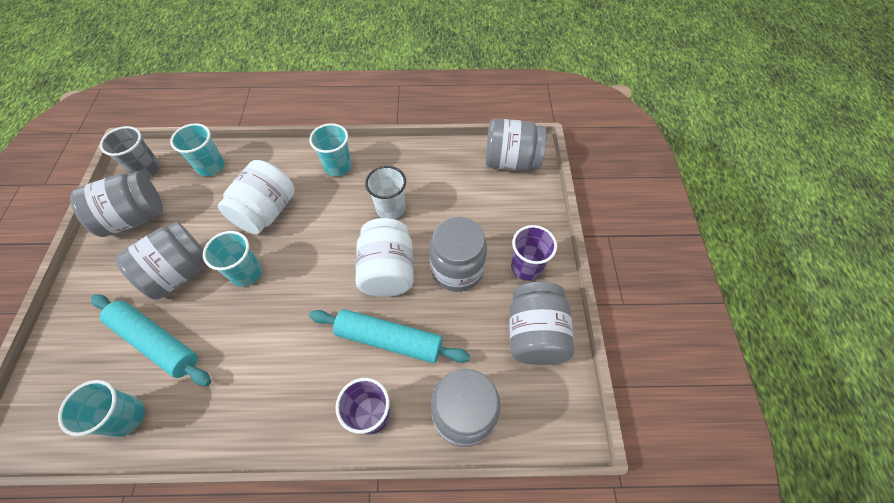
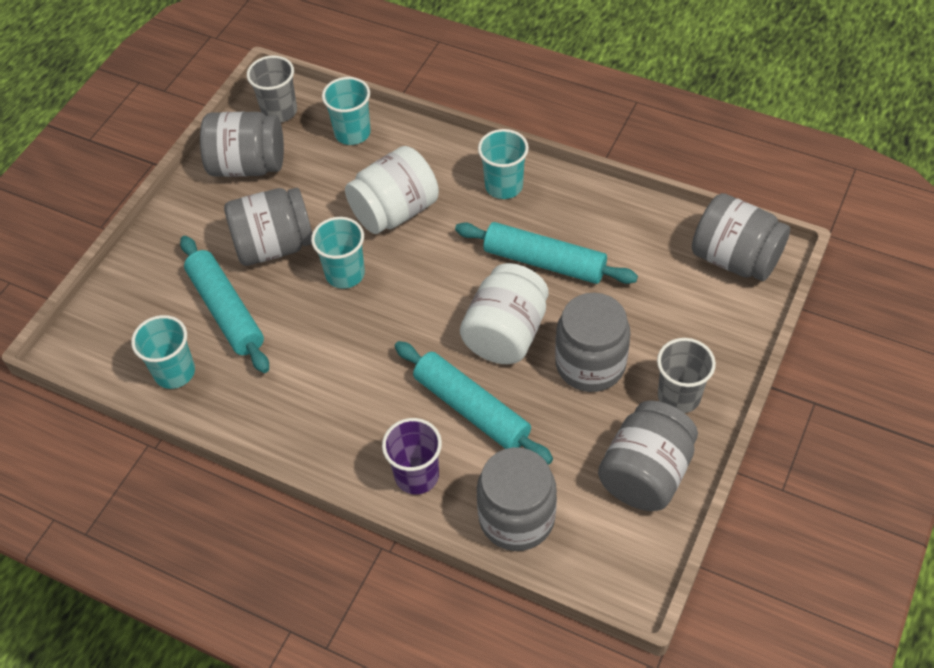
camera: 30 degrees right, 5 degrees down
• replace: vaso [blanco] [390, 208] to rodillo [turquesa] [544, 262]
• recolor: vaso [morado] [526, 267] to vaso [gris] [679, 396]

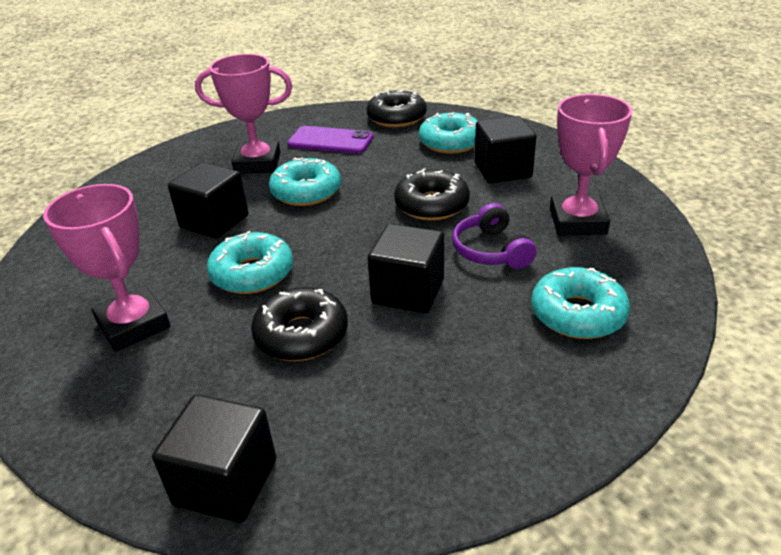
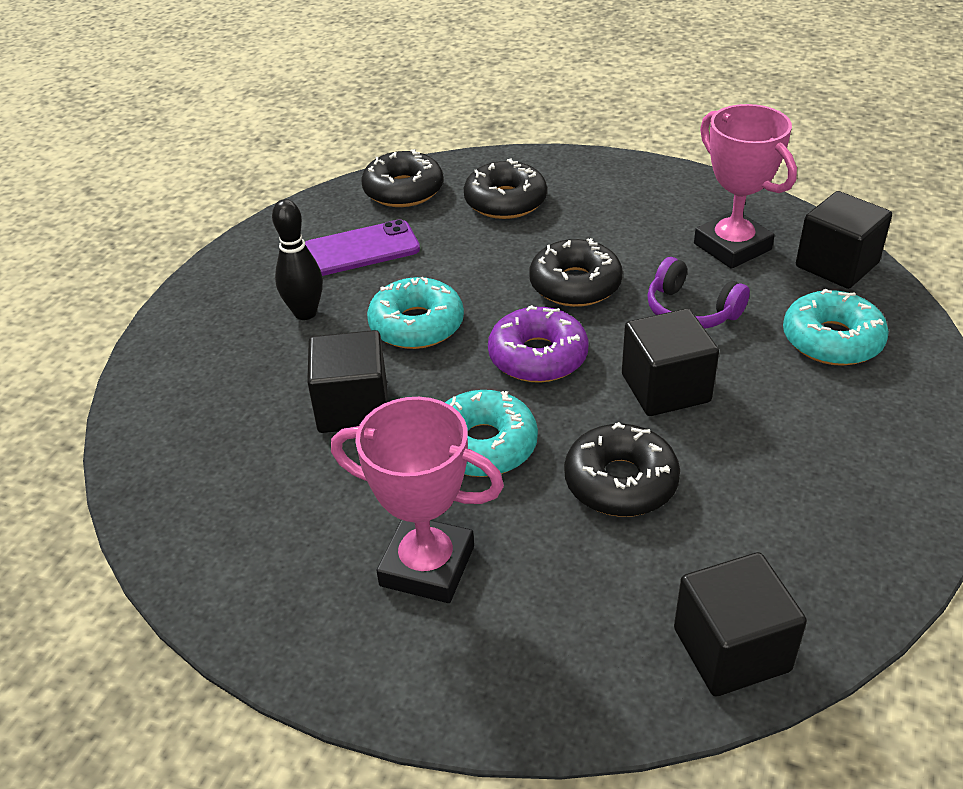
camera: 35 degrees left, 5 degrees up
• replace: trofeo [rosa] [257, 163] to bolo [negro] [305, 313]
• recolor: rosquilla [turquesa] [451, 142] to rosquilla [negro] [505, 201]
• move: cubo [negro] [502, 170] to [836, 265]
• insert: rosquilla [morado] [538, 356]

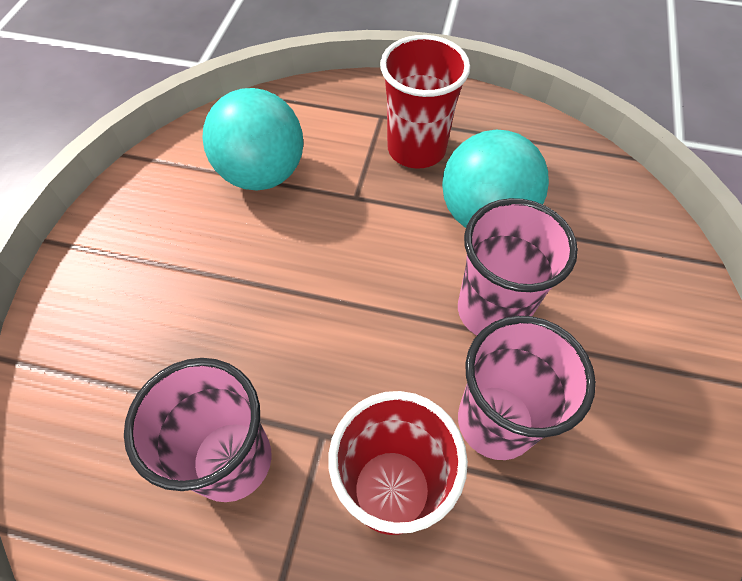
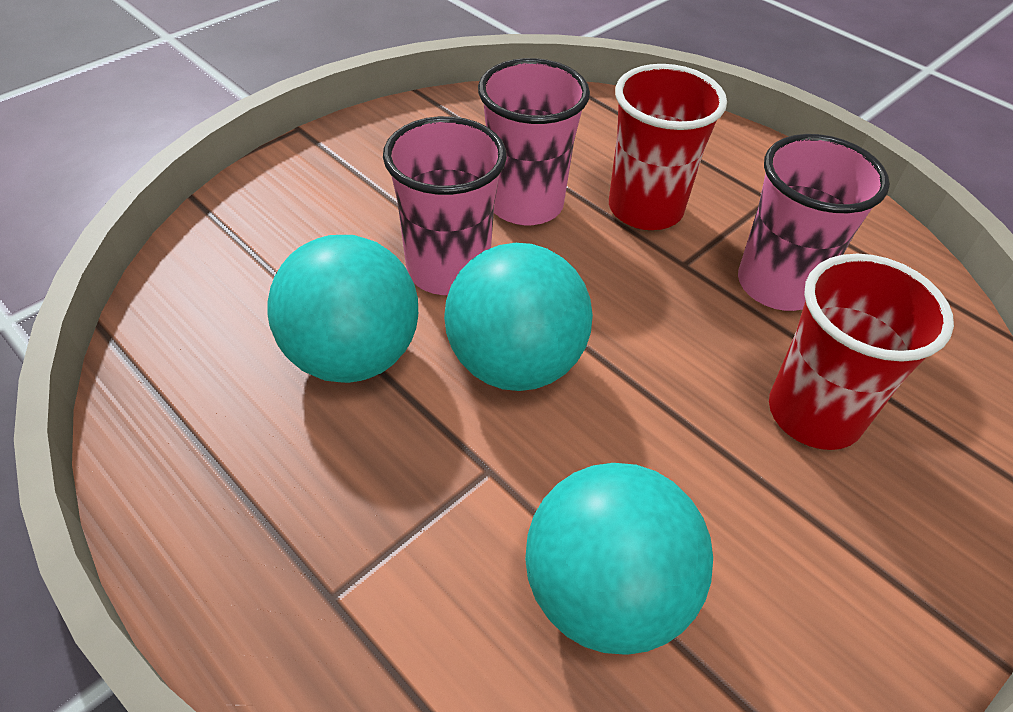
camera: 150 degrees left, 10 degrees down
• move: vaso [rojo] [416, 149] to [814, 414]
• insert: pelota [turquesa] [514, 363]

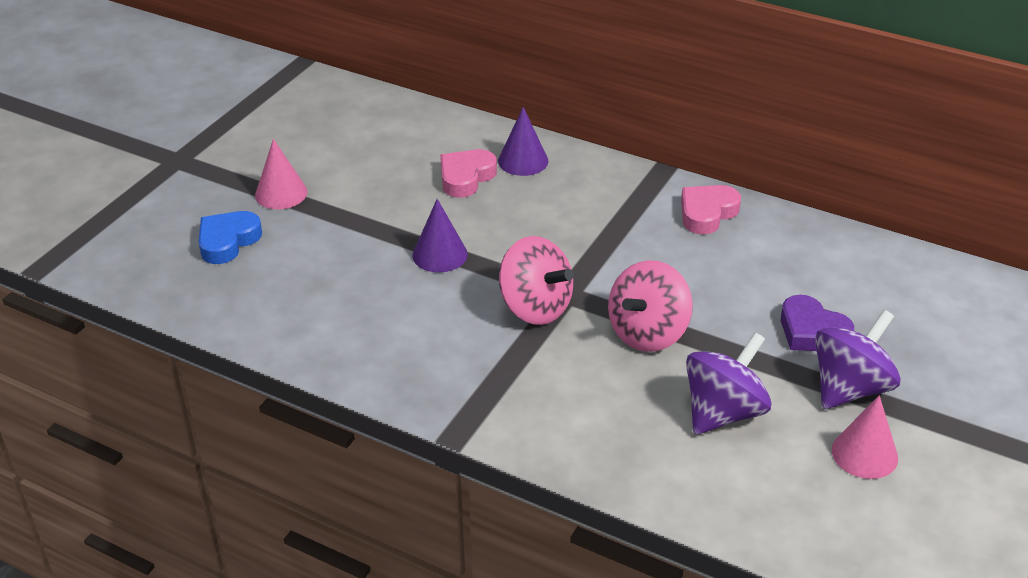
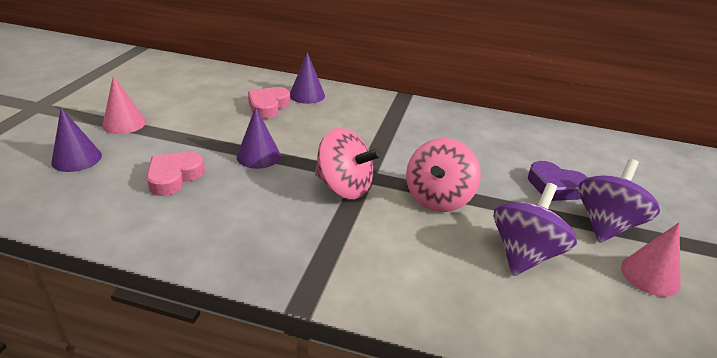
camera: 15 degrees left, 5 degrees down
• move: corazón [rosa] [707, 213] to [174, 177]
• replace: corazón [azul] [228, 241] to cono [morado] [77, 158]

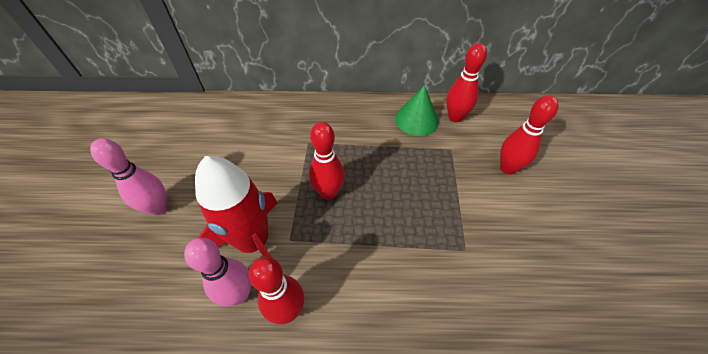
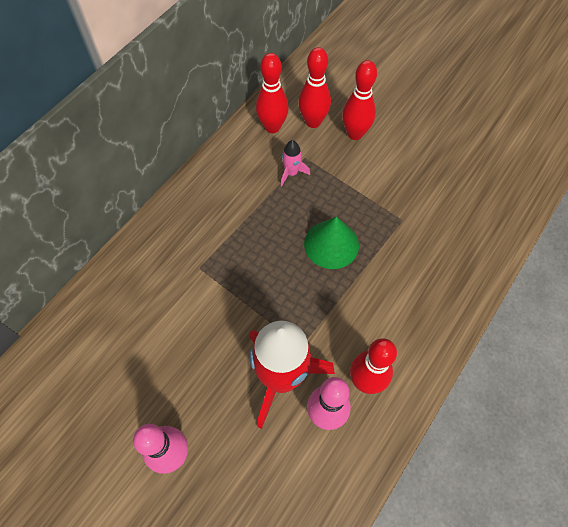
camera: 55 degrees left, 10 degrees up
• move: cono [verde] [417, 119] to [331, 244]
• move: bolo [rojo] [328, 193] to [313, 122]
• insert: cohete [rosa] [291, 173]

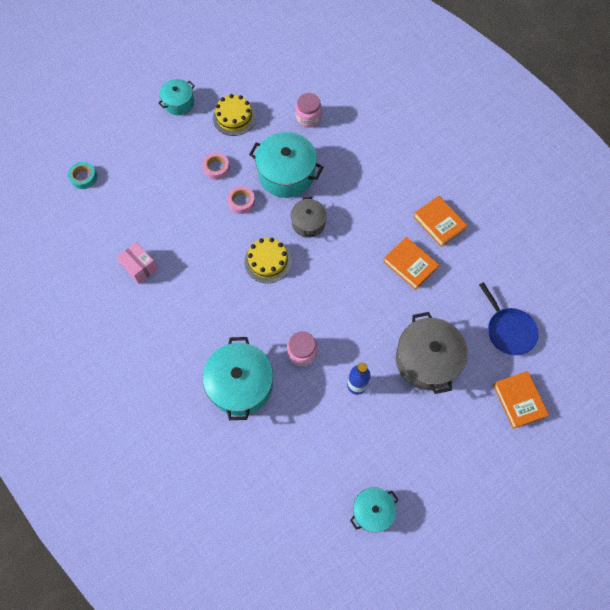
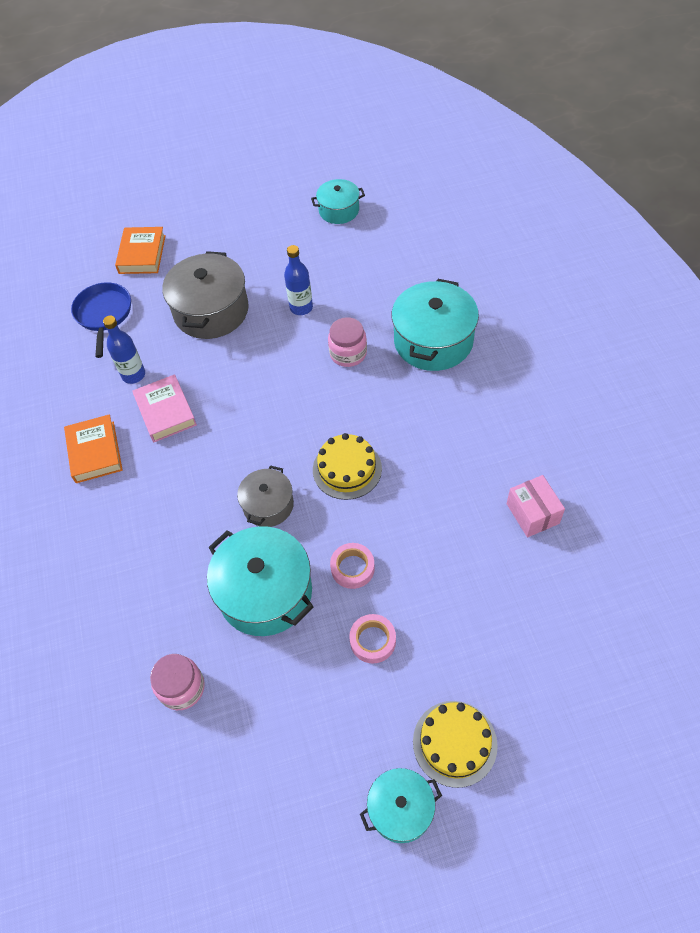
camera: 155 degrees left, 10 degrees down
• move: tarta [amarillo] [234, 117] to [454, 743]
• delete: cinta adhesiva [turquesa] [83, 177]
• recolor: libro [naranja] [410, 265] to libro [rosa] [165, 412]
• insert: botella [azul] [133, 375]

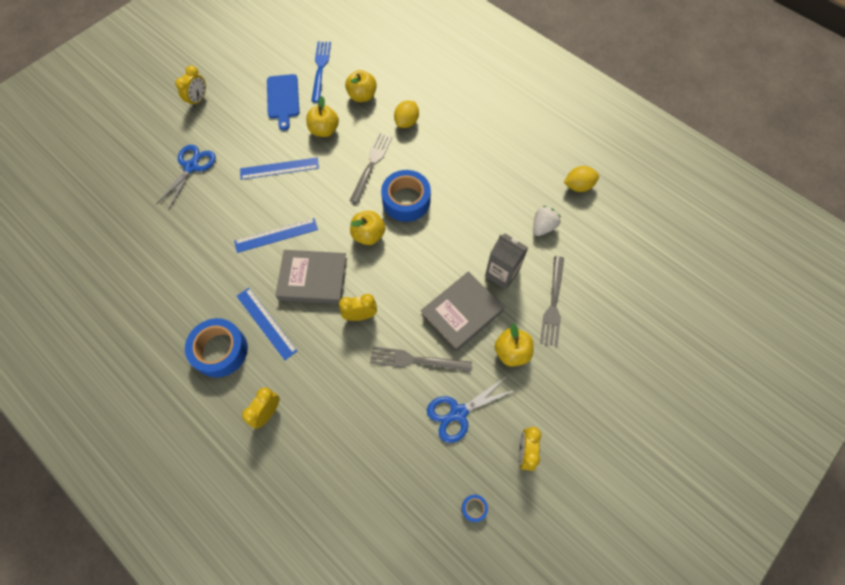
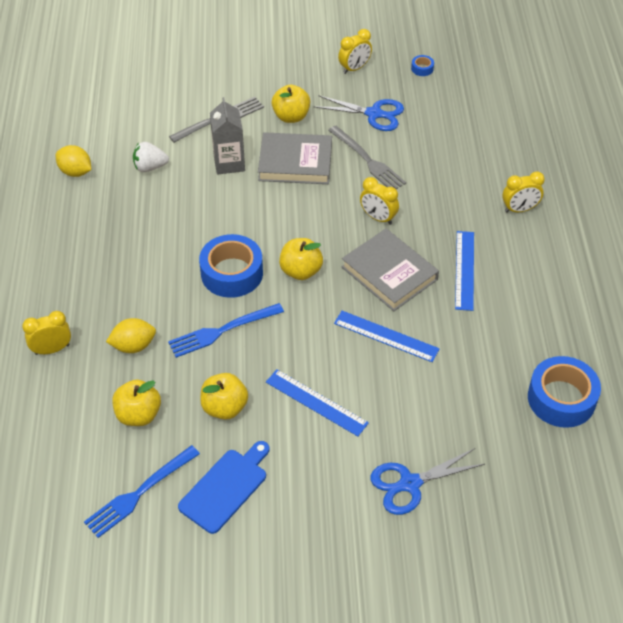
camera: 135 degrees left, 15 degrees down
• move: despertador [amarillo] [198, 100] to [52, 349]
• recolor: tenedor [gris] [371, 164] to tenedor [azul] [221, 331]
• move: cinta adhesiva [azul] [220, 351] to [561, 398]

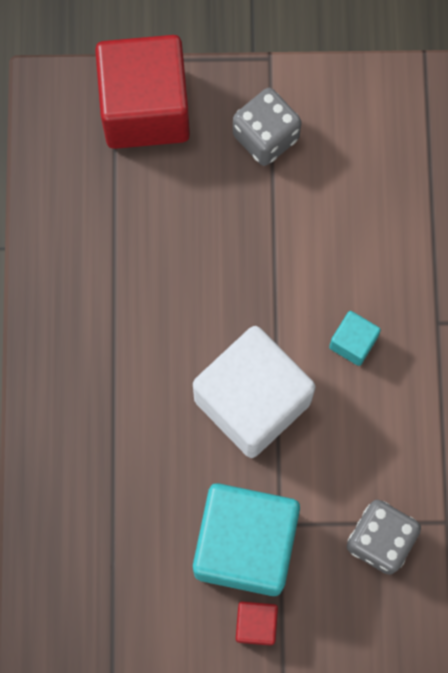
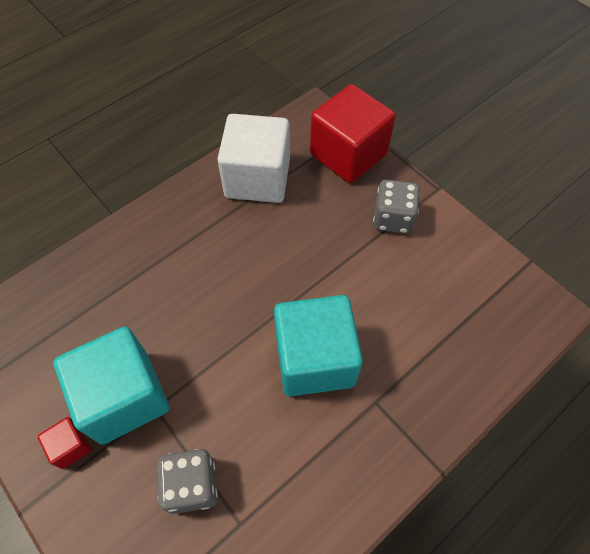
camera: 50 degrees right, 15 degrees down
• resize: cubo [turquesa] [353, 342] = [315, 359] x2.32
• move: cubo [blanco] [252, 401] to [257, 178]

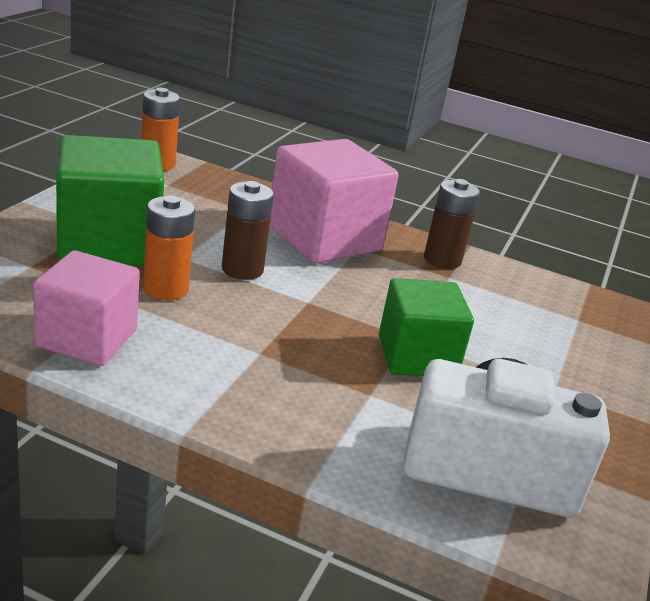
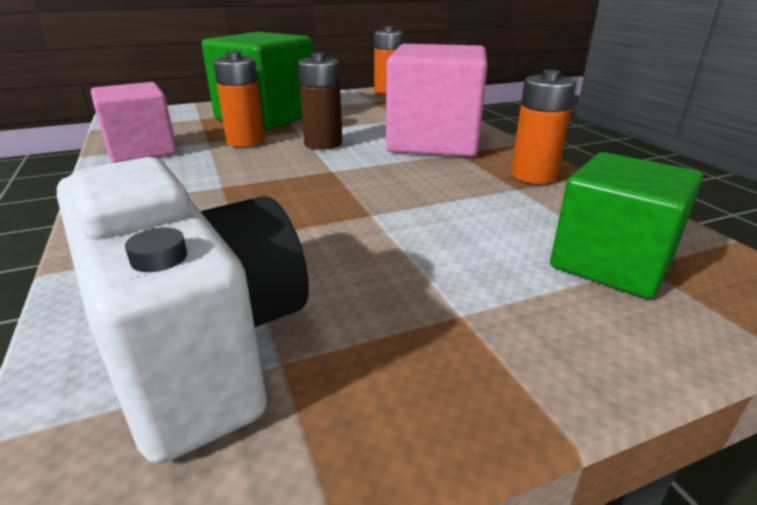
camera: 50 degrees right, 0 degrees up
• recolor: pila [marrón] [442, 260] to pila [naranja] [533, 176]
• move: cubo [verde] [417, 356] to [611, 263]

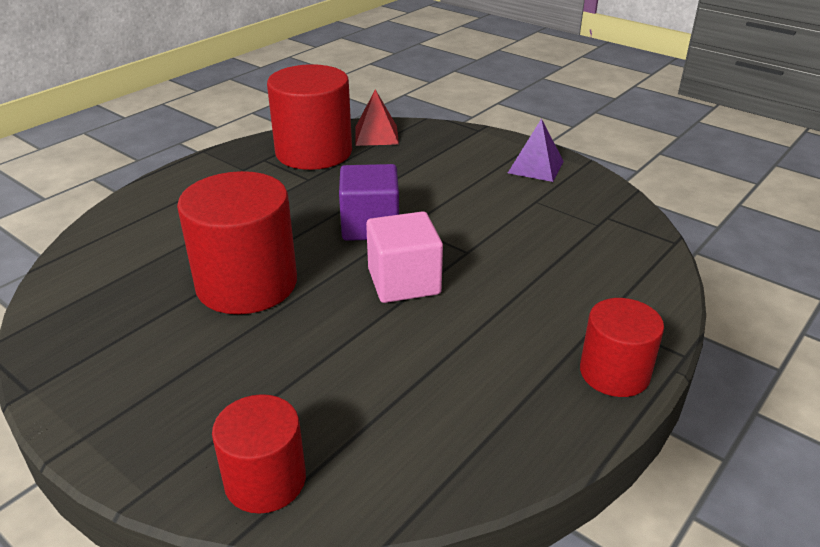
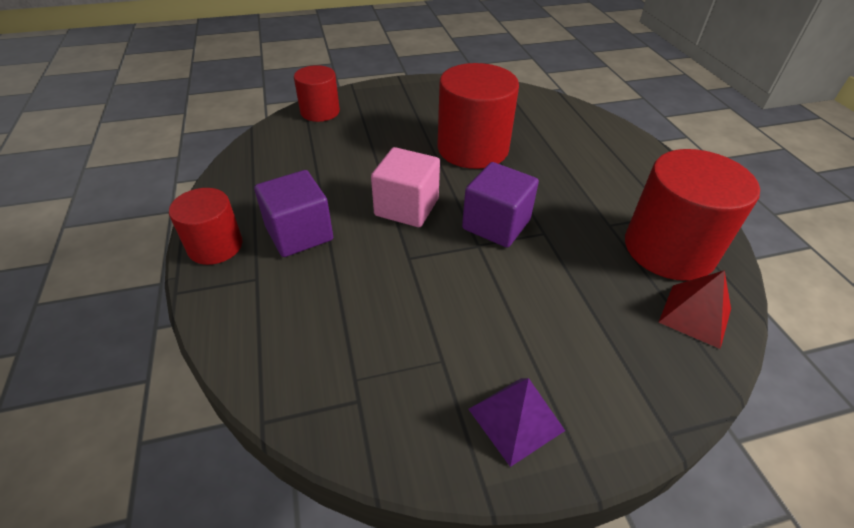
camera: 125 degrees right, 10 degrees up
• insert: cubo [morado] [299, 233]

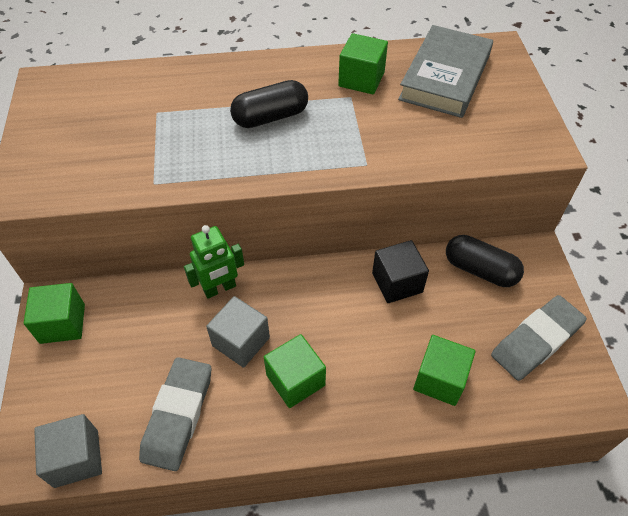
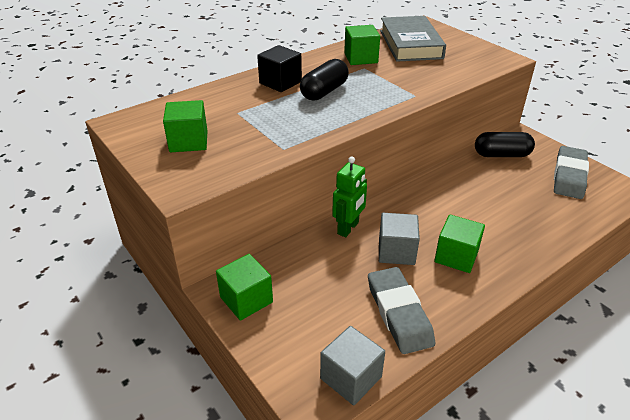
camera: 30 degrees left, 15 degrees down
• move: cubo [negro] [397, 282] to [280, 82]
• move: cubo [verde] [440, 379] to [188, 141]

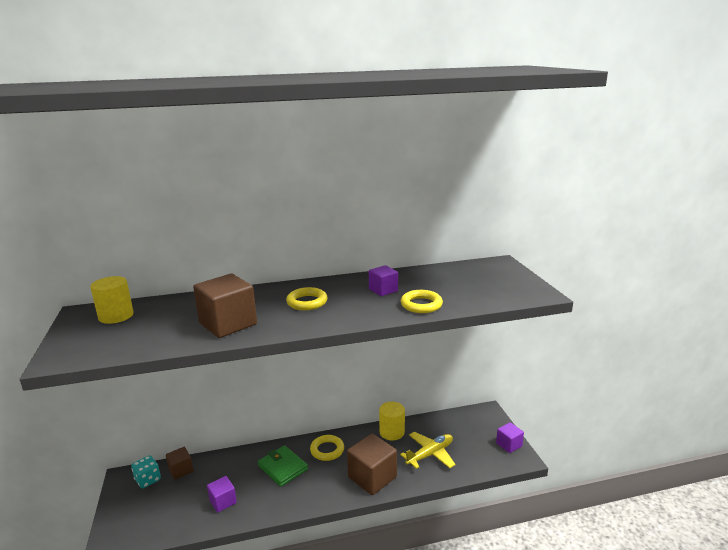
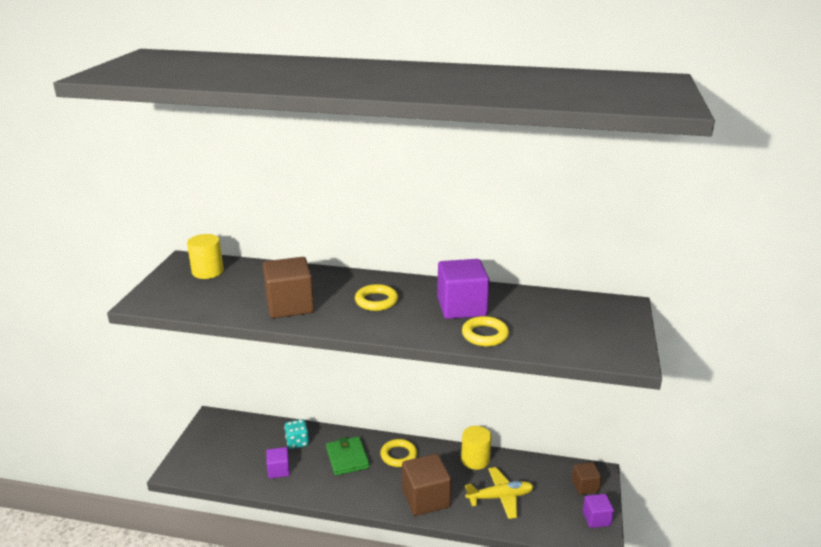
camera: 25 degrees right, 5 degrees up
• resize: cubo [morado] [383, 290] = [461, 307] x1.79
• move: cubo [marrón] [181, 470] to [585, 486]
• move: dado [turquesa] [148, 480] to [297, 442]

